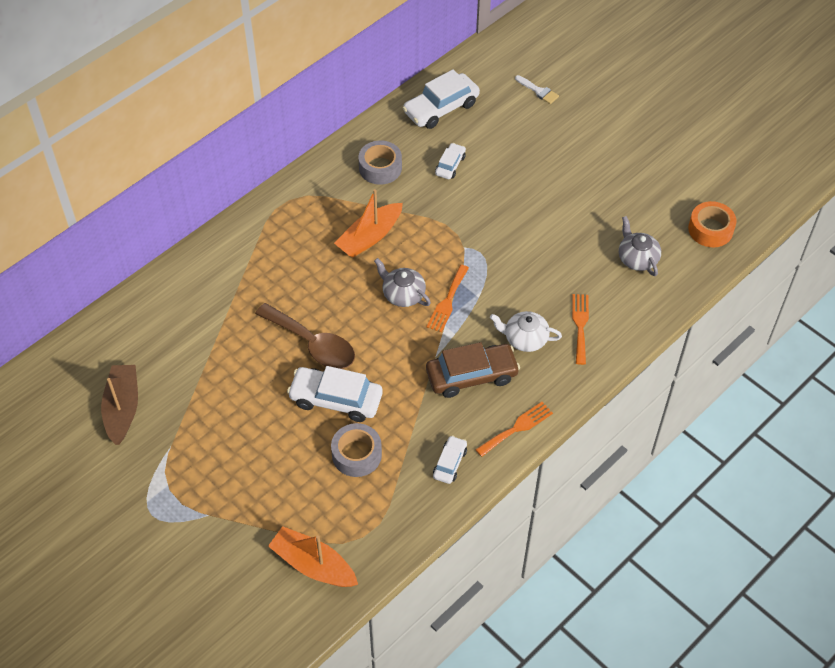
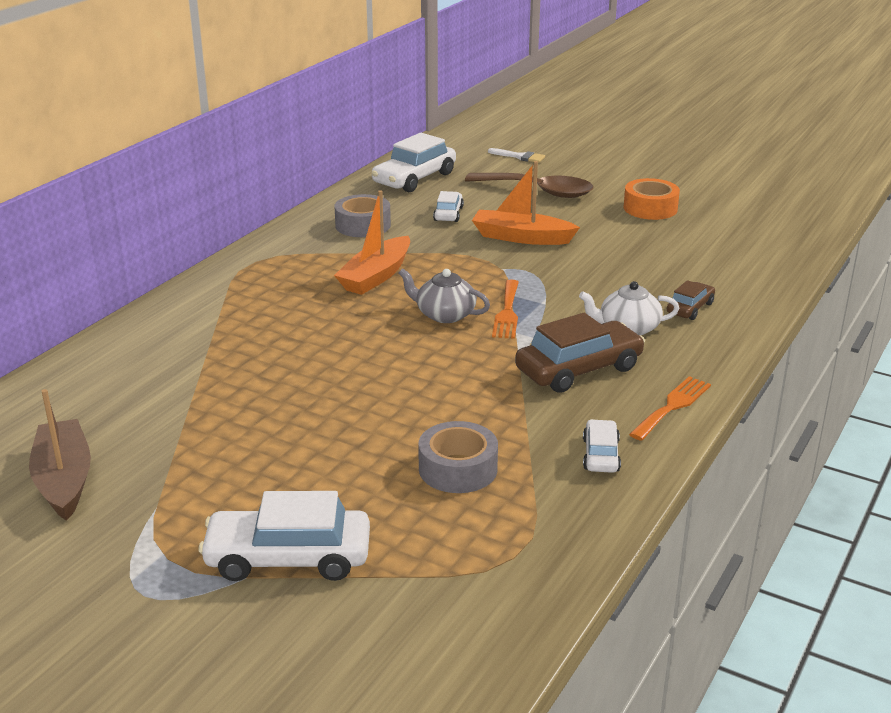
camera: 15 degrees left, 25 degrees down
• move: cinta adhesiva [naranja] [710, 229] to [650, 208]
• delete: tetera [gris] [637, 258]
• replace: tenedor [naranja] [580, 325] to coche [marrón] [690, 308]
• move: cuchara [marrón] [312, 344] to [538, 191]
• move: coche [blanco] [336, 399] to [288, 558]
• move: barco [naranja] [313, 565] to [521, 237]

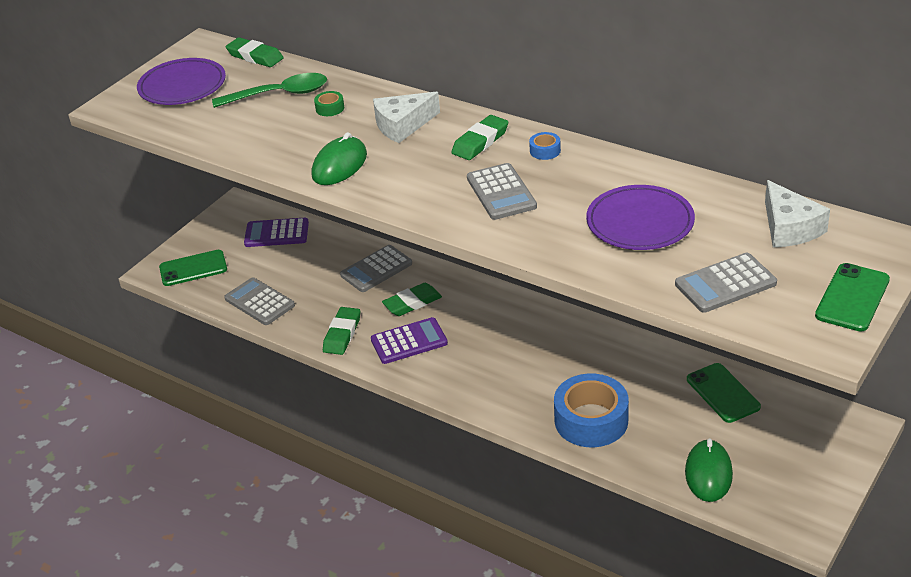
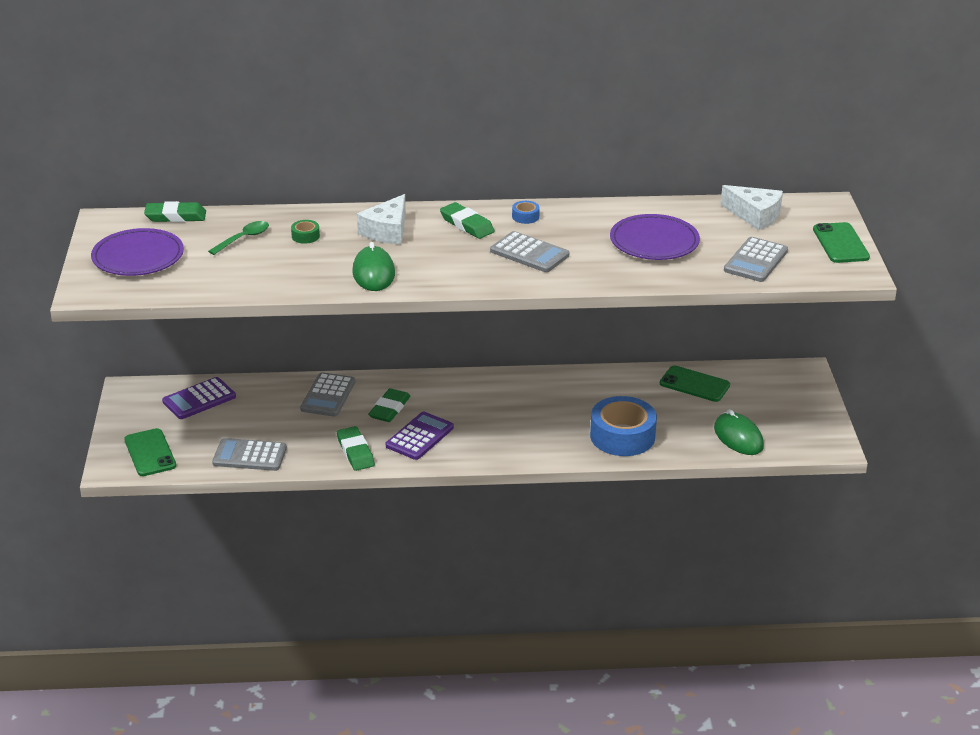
camera: 40 degrees left, 5 degrees down
• resize: cuchara [verde] [279, 94] = [243, 238] x0.64
• rotate: goma de borrar [verde] [480, 142] = [467, 225] 45 degrees counterclockwise
• rotate: móvil [verde] [193, 268] = [150, 453] 60 degrees counterclockwise

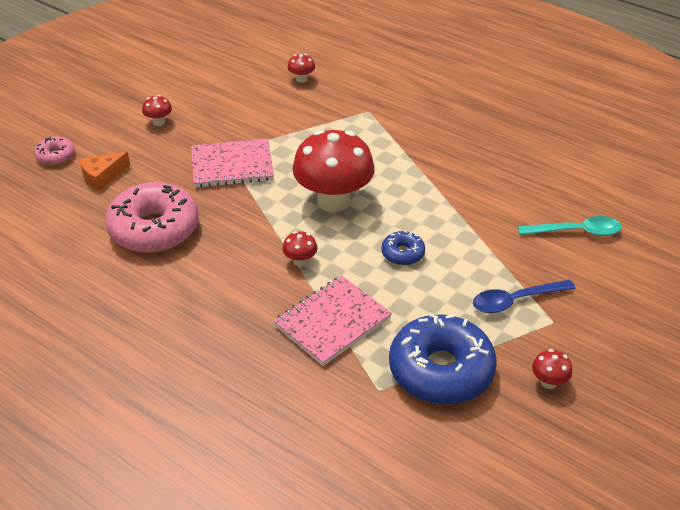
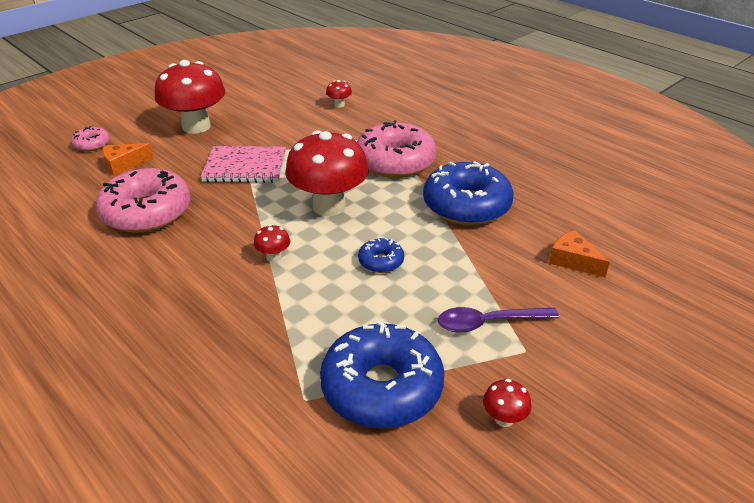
camera: 10 degrees right, 5 degrees down
• resize: seta [rojo] [159, 122] = [196, 126] x2.46
• replace: cuchara [turquesa] [576, 232] to queso [naranja] [573, 261]
• delete: cuaderno [rosa] [332, 322]
• recolor: cuchara [azul] [515, 301] to cuchara [morado] [488, 323]
• insert: rosquilla [rosa] [395, 162]
• insert: rosquilla [azul] [466, 206]

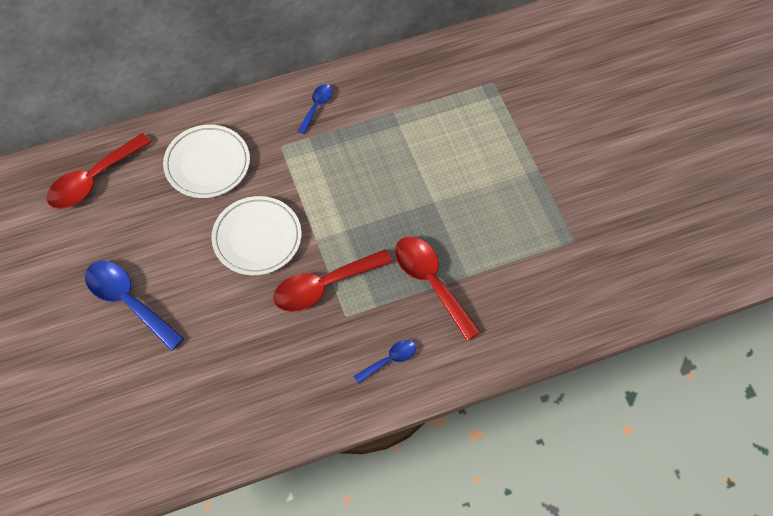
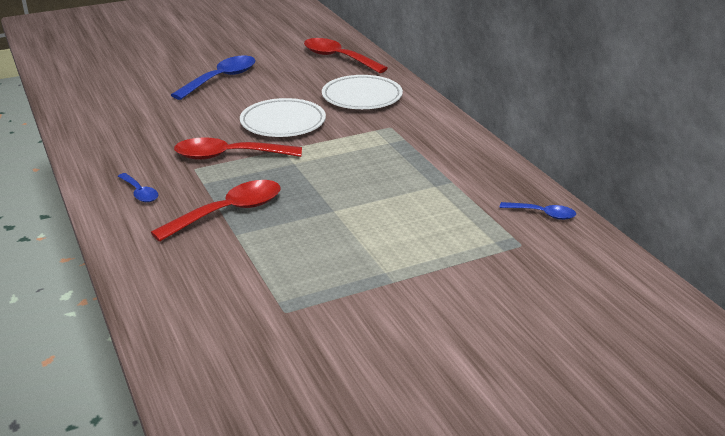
camera: 85 degrees right, 30 degrees down
• move: cuchara [azul] [316, 107] to [542, 214]
• rotate: cuchara [rojo] [324, 286] = [229, 156] 60 degrees counterclockwise

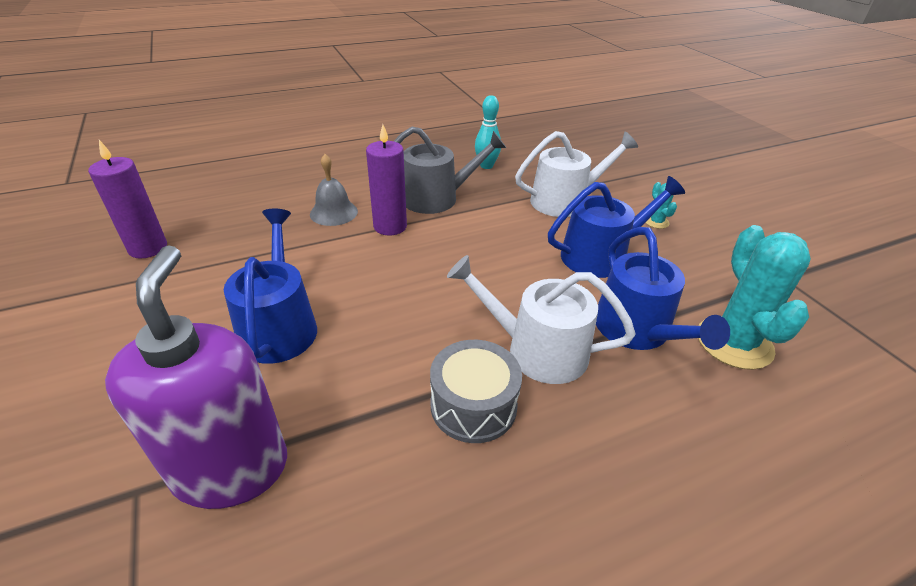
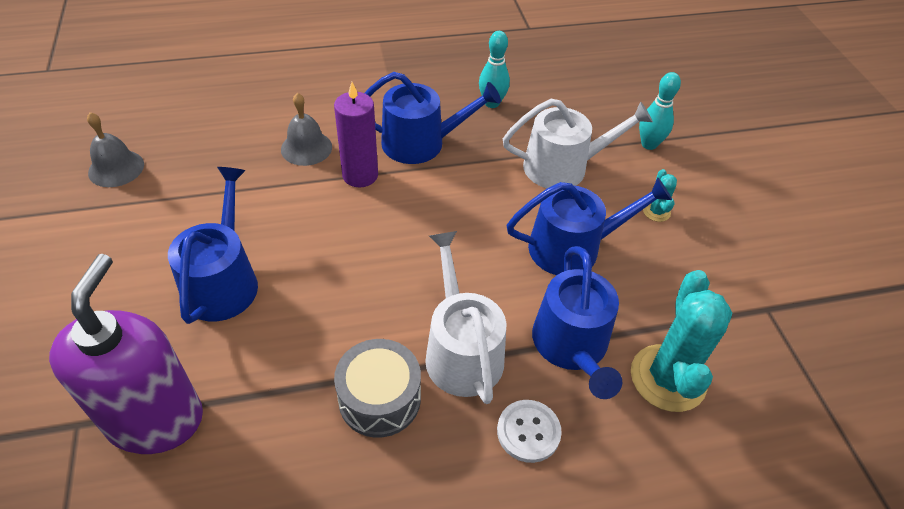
camera: 10 degrees right, 10 degrees up
• recolor: regadera [gris] [436, 198] to regadera [azul] [421, 143]
• replace: vela [morado] [148, 248] to campana [gris] [116, 168]
• rotate: regadera [blanco] [537, 350] = [461, 351] 45 degrees clockwise
• insert: bolo [turquesa] [649, 144]
• insert: botón [blanco] [528, 432]

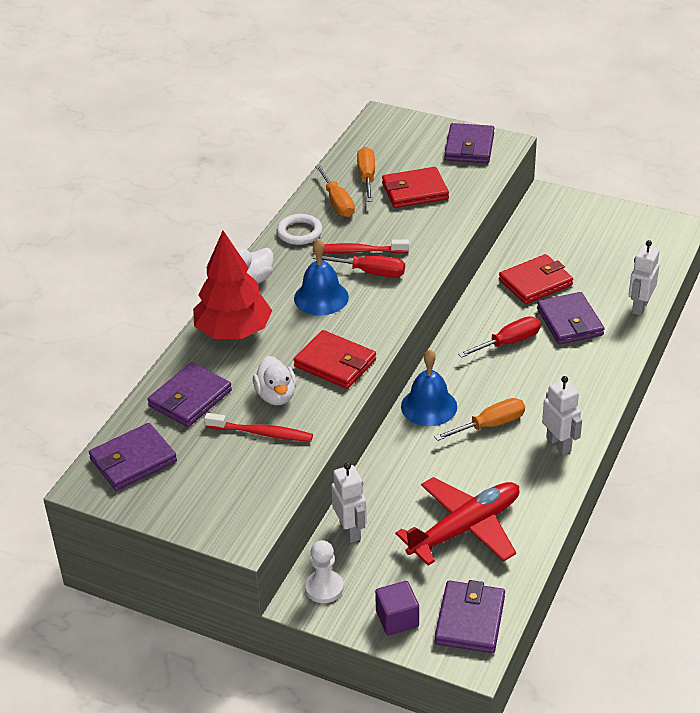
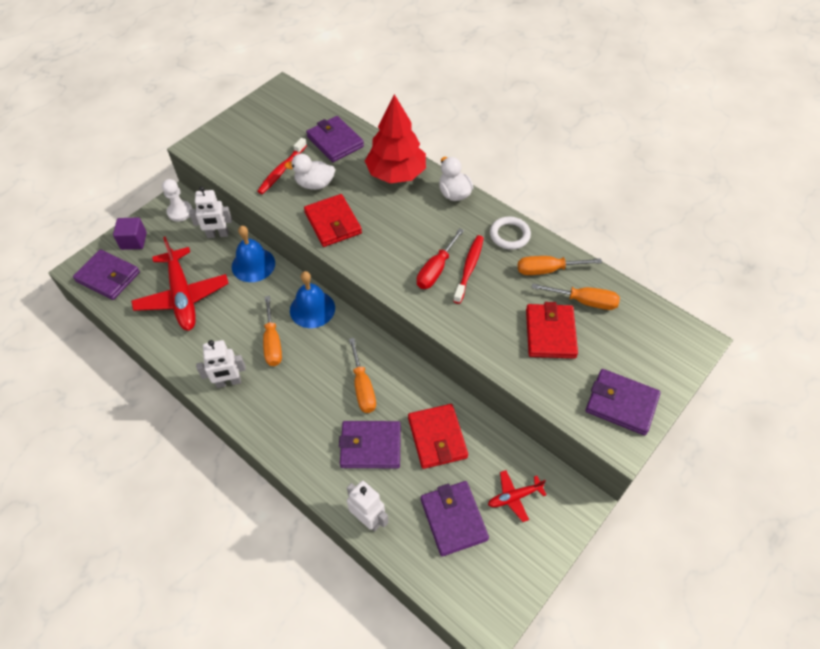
camera: 105 degrees right, 15 degrees up
• move: campana [azul] [321, 297] to [253, 264]
• recolor: destornillador [rojo] [508, 342] to destornillador [naranja] [363, 387]
• rotate: cartera [rojo] [335, 363] = [333, 223] 75 degrees counterclockwise
• move: cartera [morado] [133, 460] to [453, 519]
• insert: avión [rojo] [514, 497]

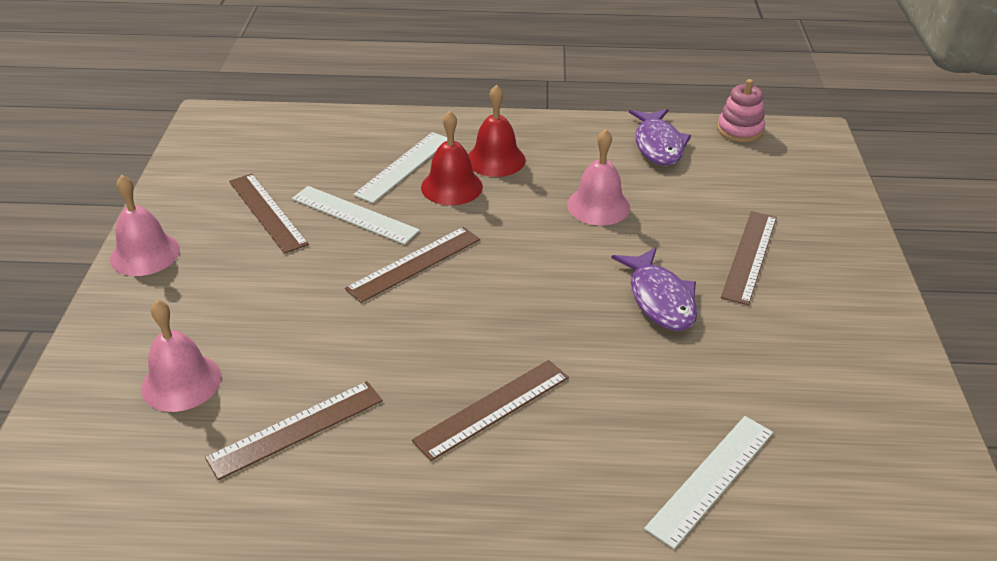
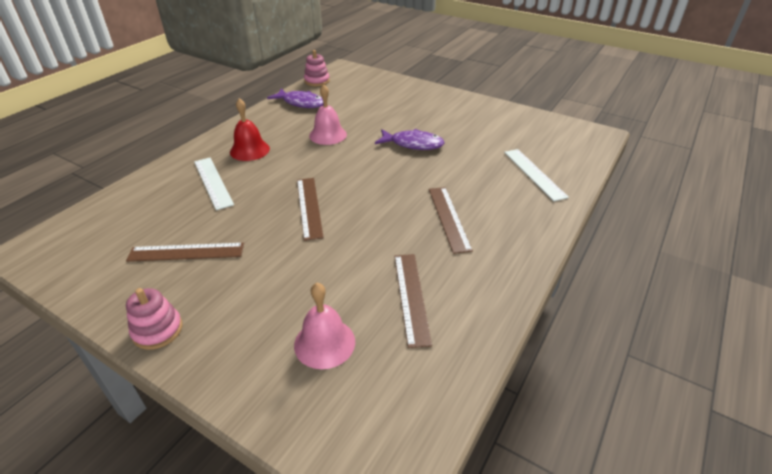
camera: 60 degrees left, 0 degrees up
• delete: campana [rojo] [451, 187]
• replace: campana [rosa] [145, 254] to juguete apilable [rosa] [157, 330]
• delete: regla [blanco] [354, 214]
• delete: regla [marrón] [749, 256]

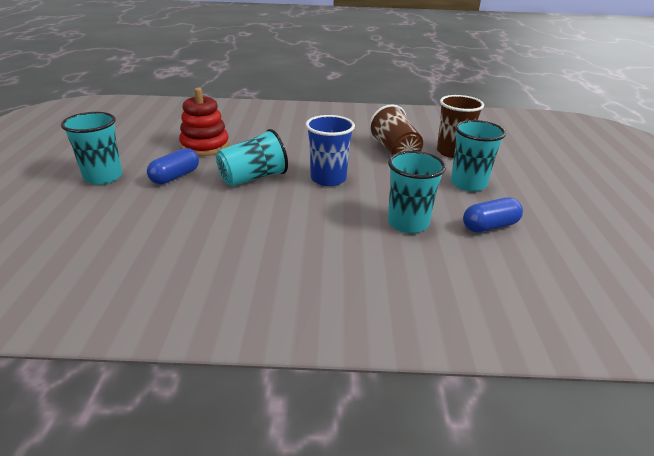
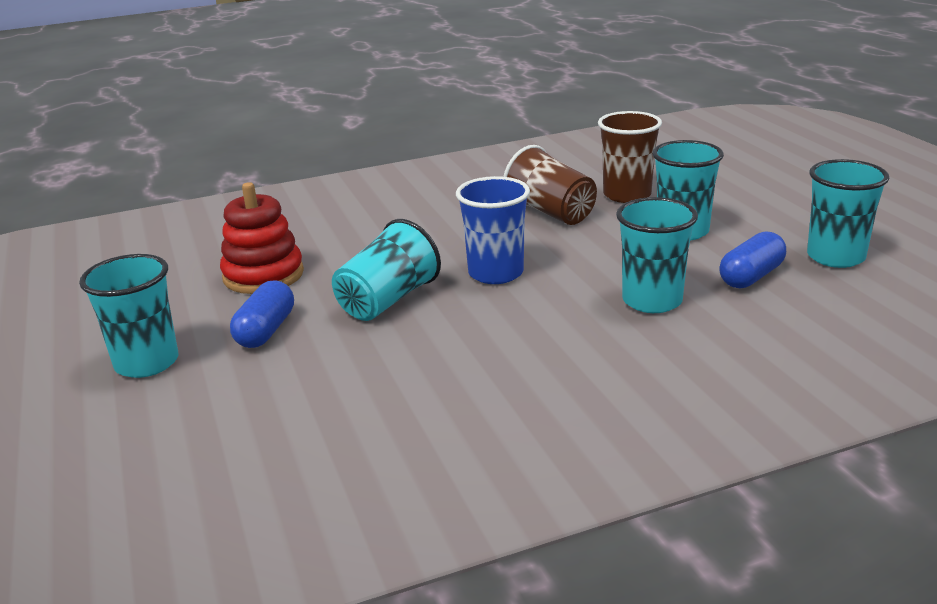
camera: 20 degrees left, 5 degrees down
• insert: vaso [turquesa] [835, 257]

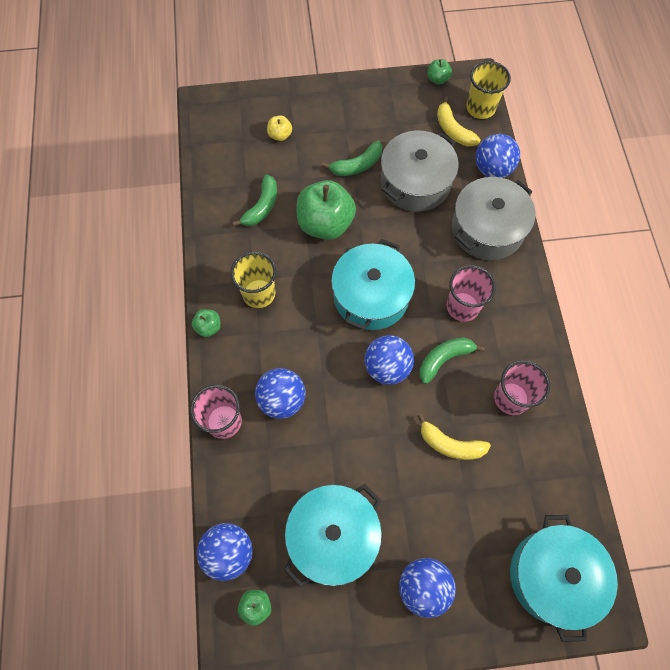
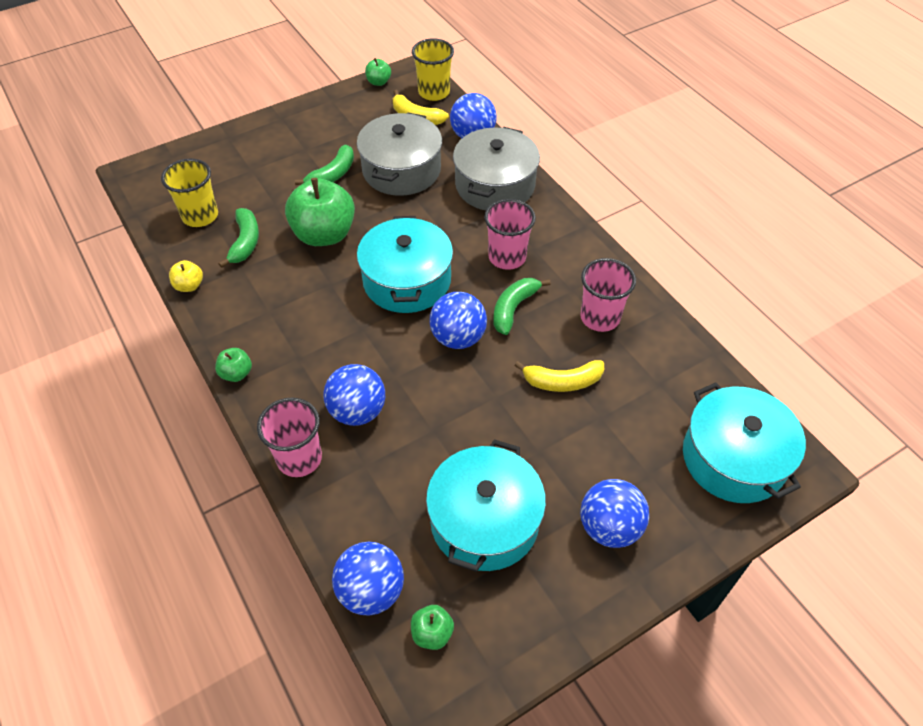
camera: 25 degrees left, 15 degrees down
• move: manzana [amarillo] [280, 135] to [189, 286]
• move: vaso [amarillo] [259, 293] to [200, 216]

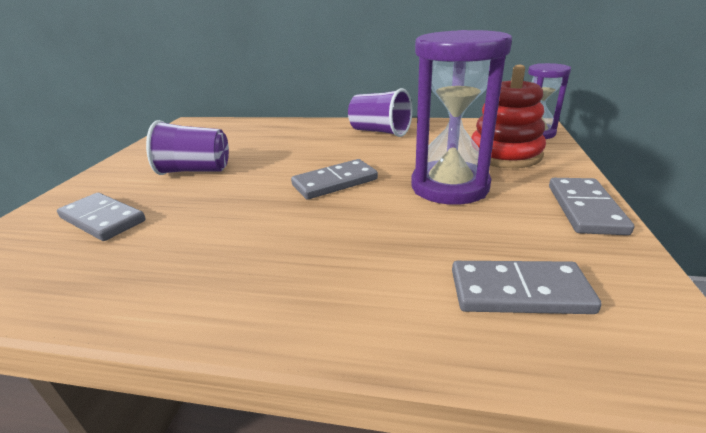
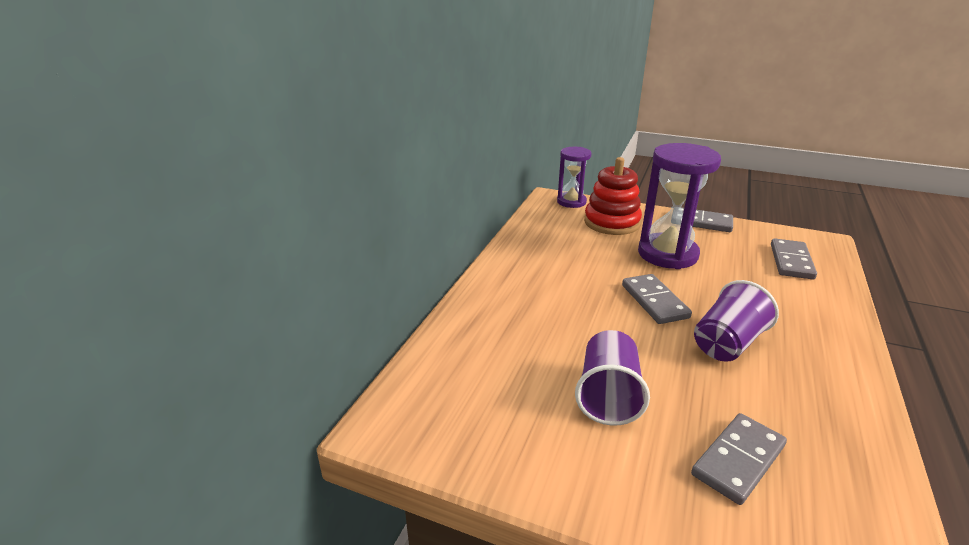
camera: 80 degrees left, 0 degrees up
• move: vaso [morado] [380, 132] to [727, 343]

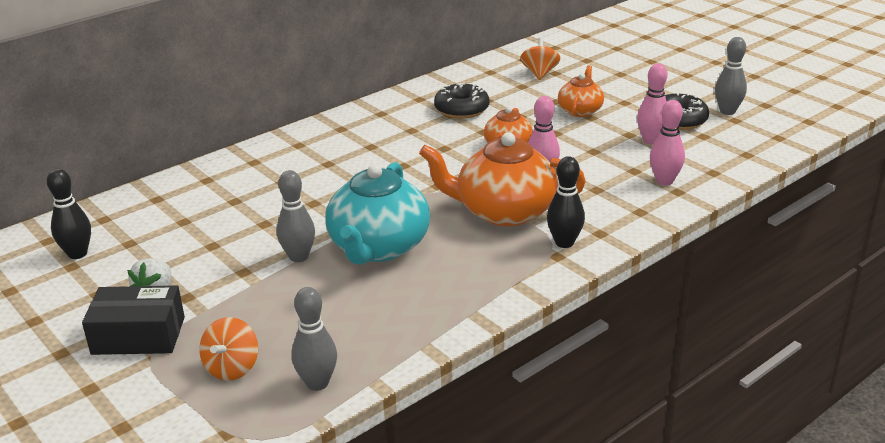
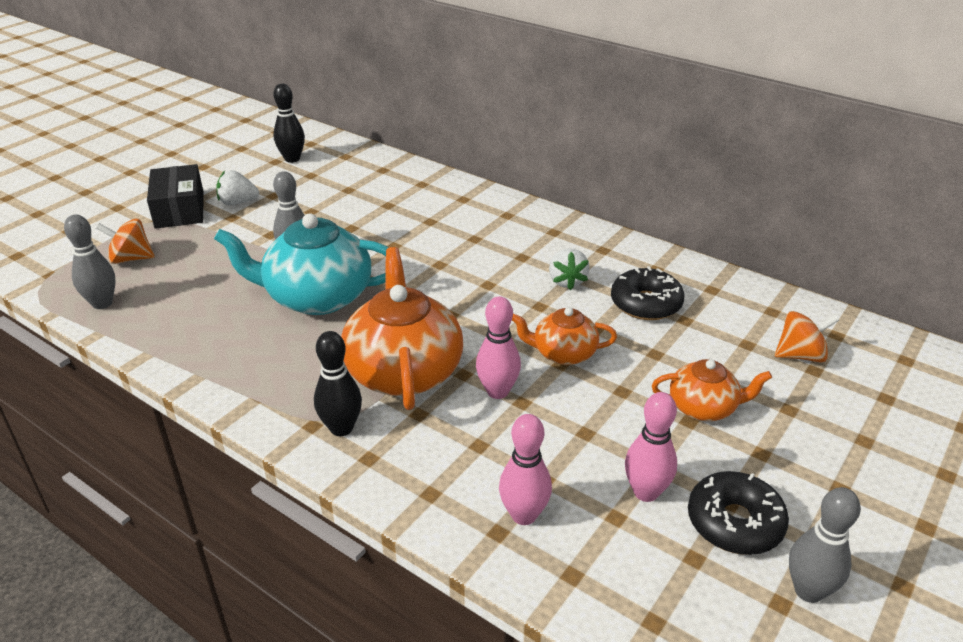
camera: 75 degrees right, 5 degrees up
• insert: fresa [blanco] [567, 281]

